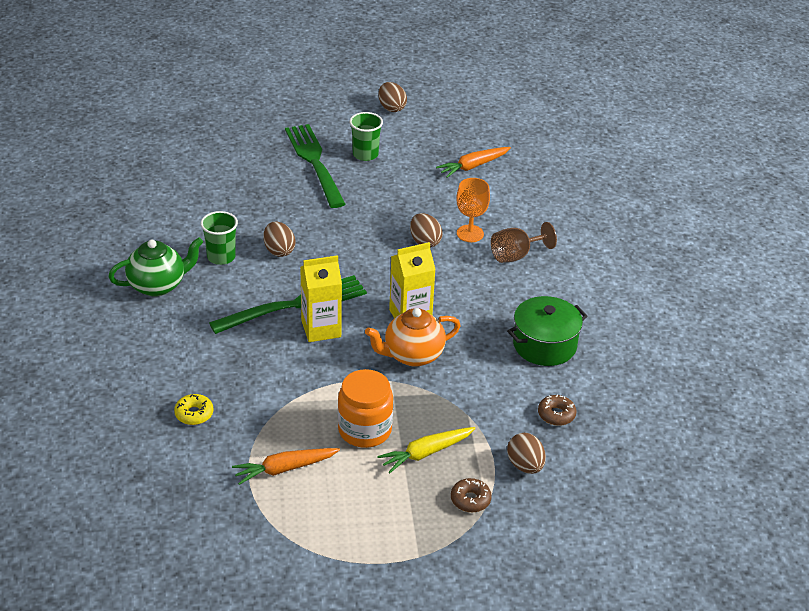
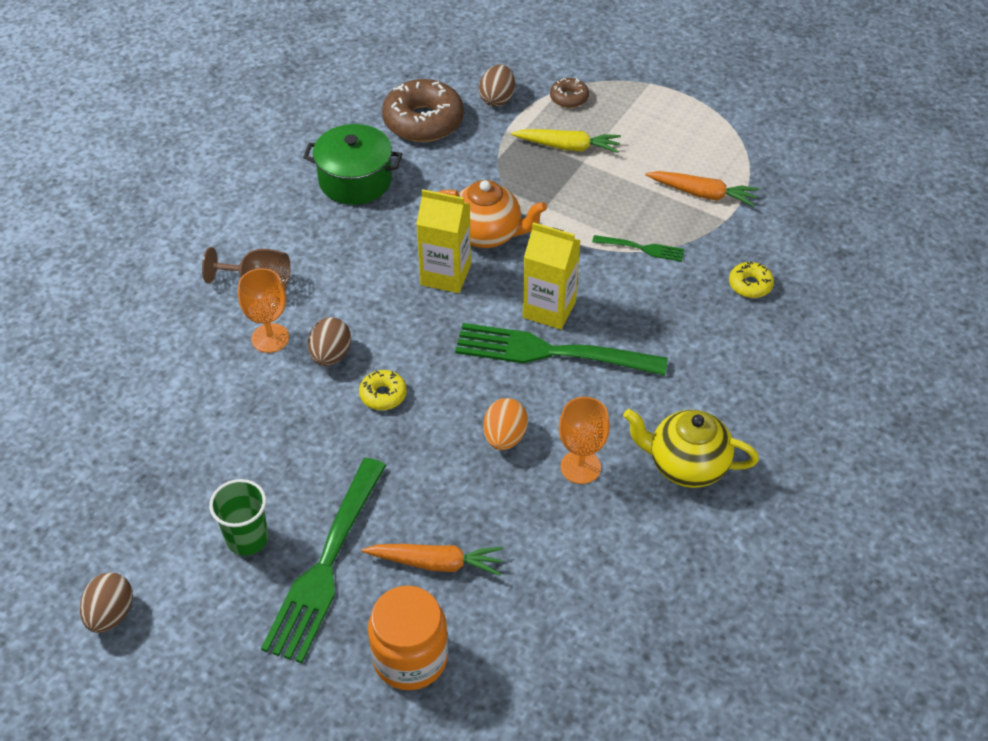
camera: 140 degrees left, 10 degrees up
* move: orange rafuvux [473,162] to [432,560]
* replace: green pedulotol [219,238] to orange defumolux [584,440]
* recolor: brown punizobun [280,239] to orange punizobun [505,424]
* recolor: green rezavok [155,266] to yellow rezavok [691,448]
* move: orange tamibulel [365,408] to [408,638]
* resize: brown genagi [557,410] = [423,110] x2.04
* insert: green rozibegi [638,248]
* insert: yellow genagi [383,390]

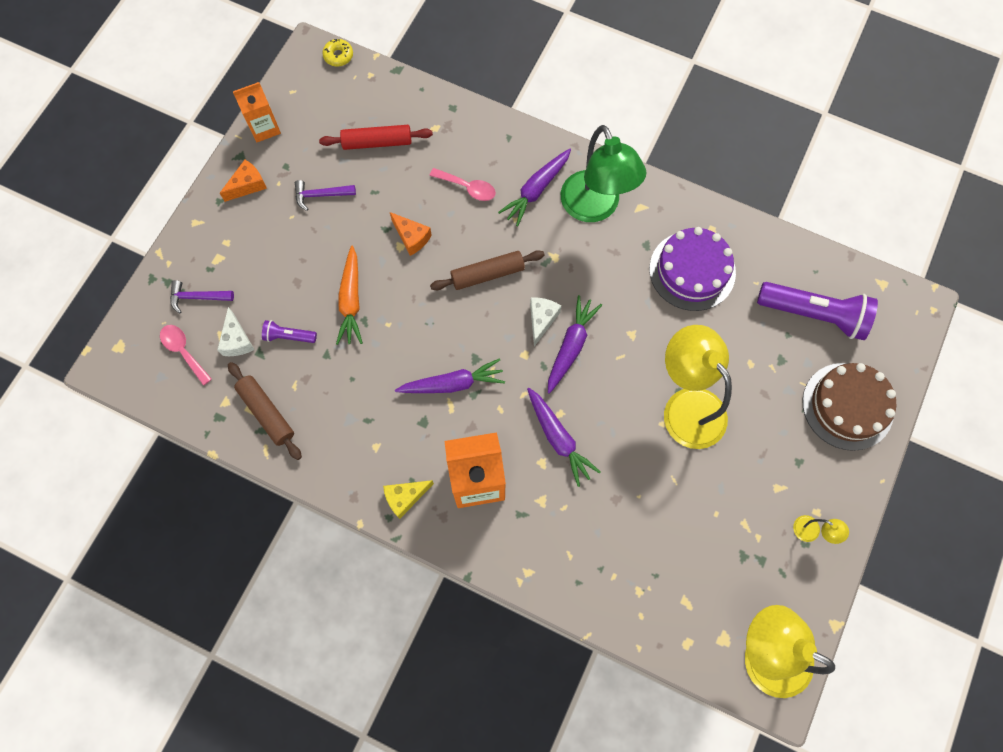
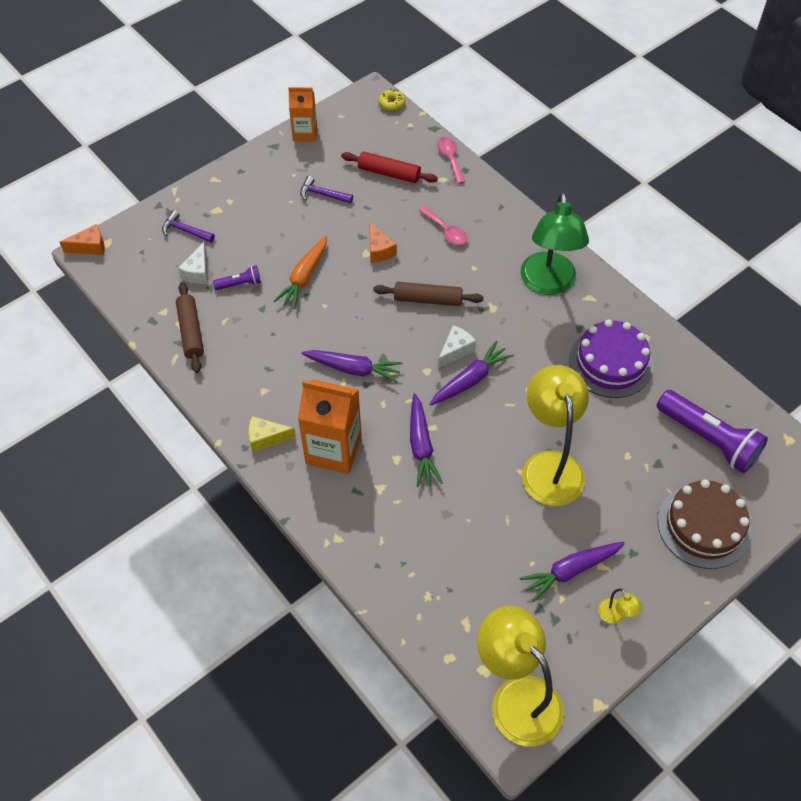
camera: 25 degrees right, 15 degrees down
* move: purple rafuvux [534,188] to [572,572]
* move: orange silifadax [243,181] to [82,239]
* rotate: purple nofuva [289,331] = [237,277] 135 degrees clockwise
* move: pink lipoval [186,355] to [451,160]

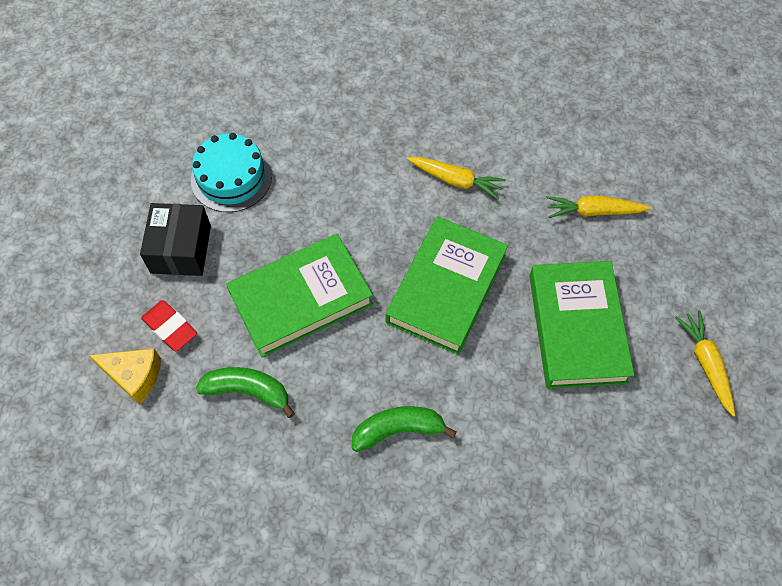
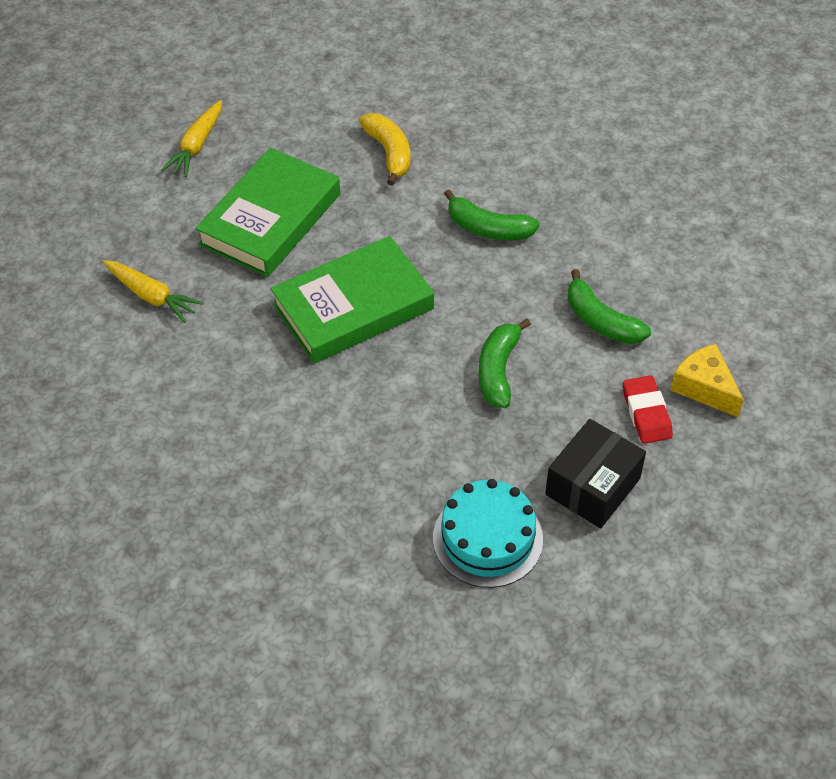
camera: 145 degrees left, 10 degrees down
* delete: yellow rafuvux [456,178]
* replace: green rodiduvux [299,296] to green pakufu [504,363]
* insert: yellow pakufu [385,149]

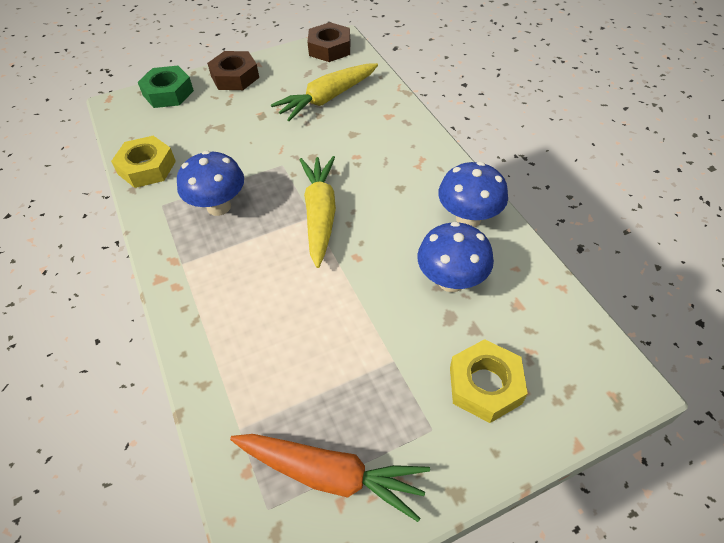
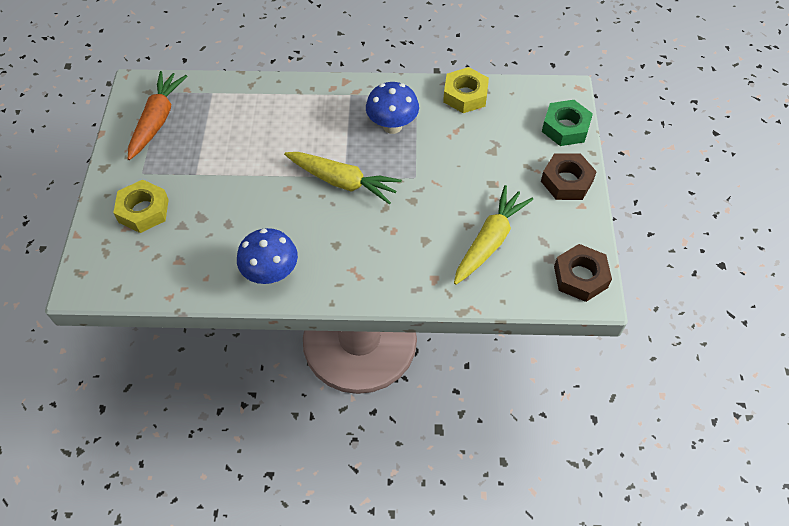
camera: 115 degrees right, 5 degrees up
* rotate: yellow rafuvux [324,92] = [493,235] 45 degrees clockwise
* delete: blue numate [455,257]
* rotate: orange rafuvux [330,478] = [157,115] 150 degrees clockwise

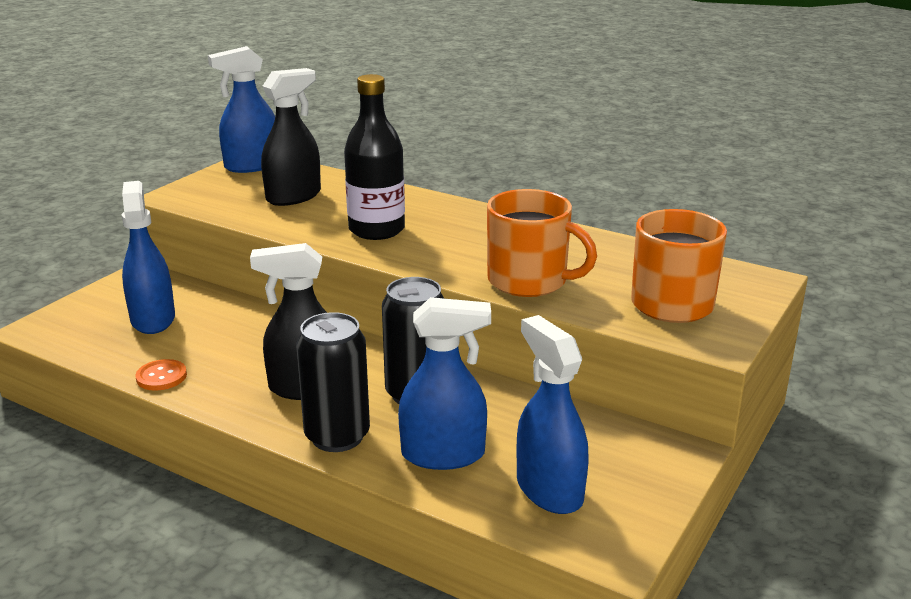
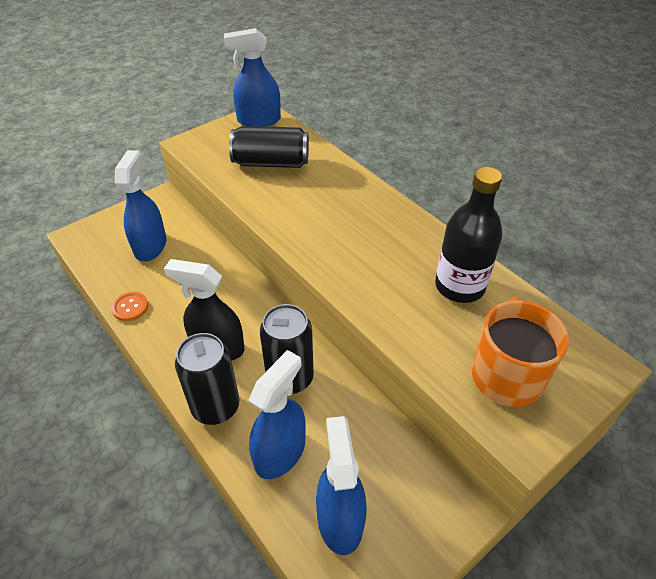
camera: 20 degrees right, 20 degrees up
* replace: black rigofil [291,137] to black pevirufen [269,147]
* move: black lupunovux [374,157] to [468,235]
* delete: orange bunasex [542,243]
* rotate: blue rigofil [444,383] = [277,414] 75 degrees counterclockwise

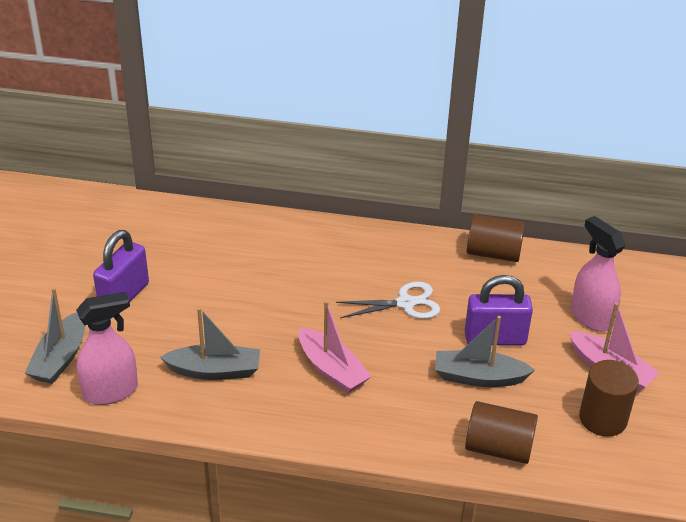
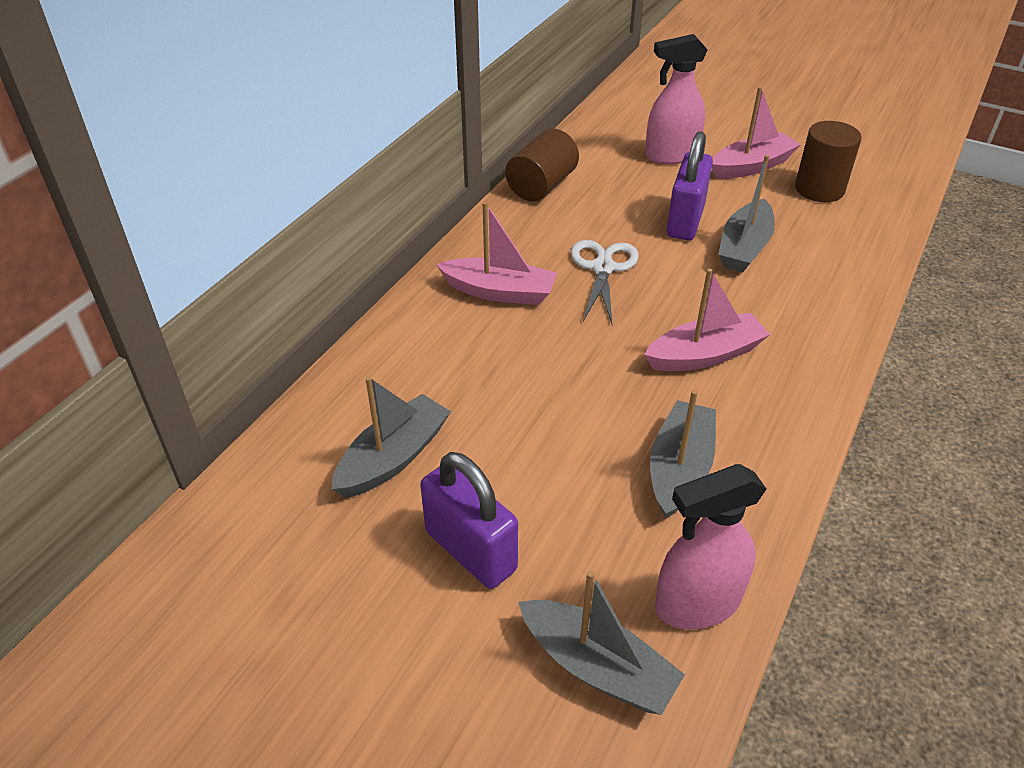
camera: 70 degrees left, 5 degrees up
* rotate: pink rigofil [107,348] = [710,546] 105 degrees counterclockwise
* delete: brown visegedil [501,432]
* insert: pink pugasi [496,253]
* insert: grey pugasi [391,437]

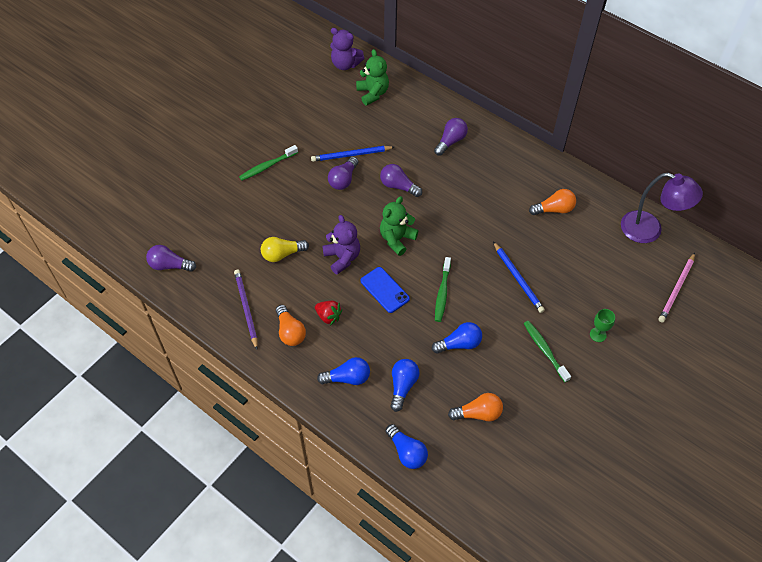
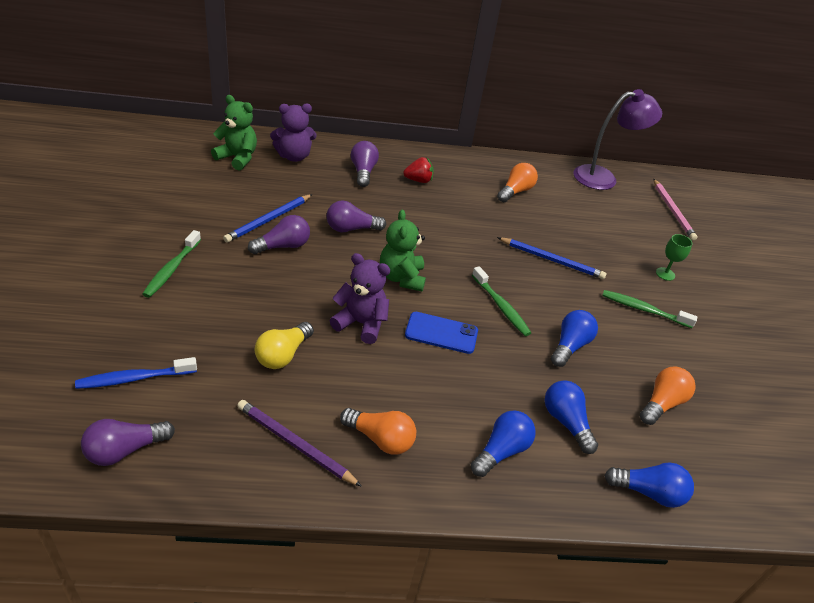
camera: 45 degrees left, 15 degrees down
* move: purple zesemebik [347,49] to [293,133]
* rotate: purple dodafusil [343,173] = [279,234] 105 degrees counterclockwise
* move: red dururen [328,313] to [418,170]
* insert: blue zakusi [136,373]

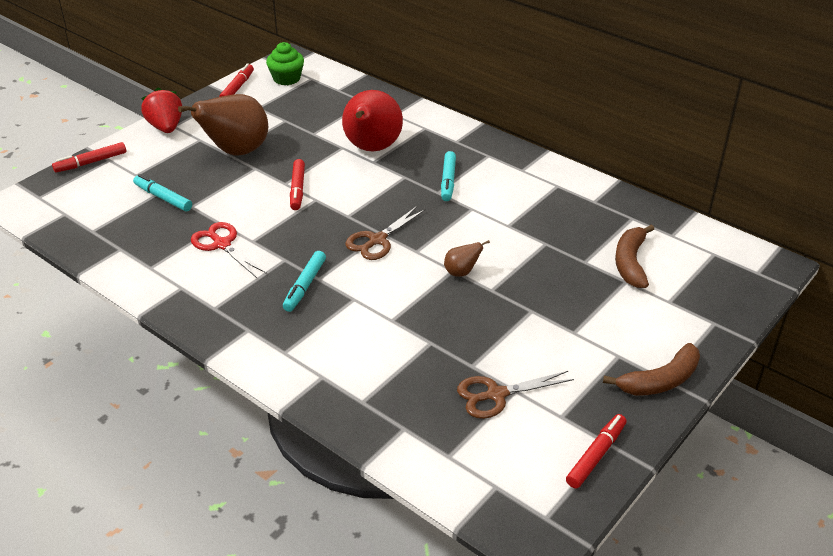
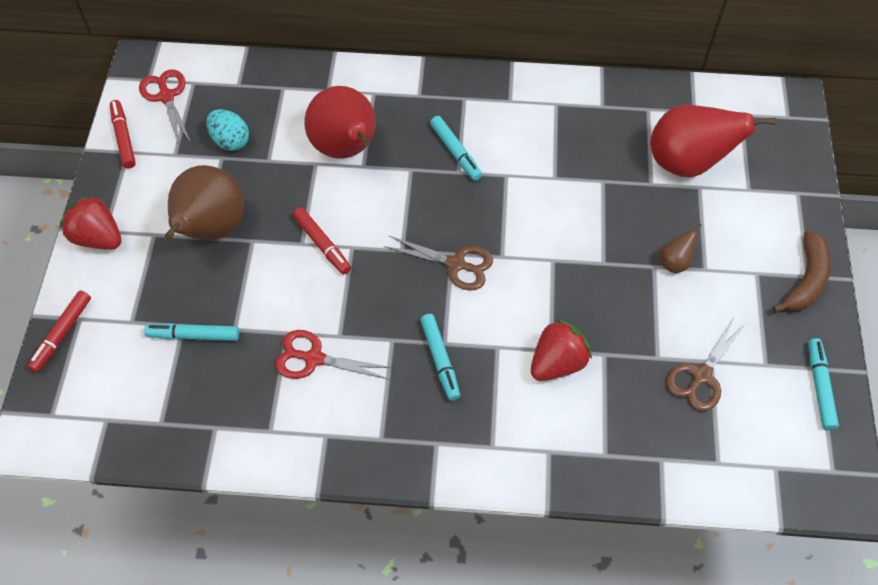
camera: 35 degrees left, 20 degrees up
* replace: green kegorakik [285,63] to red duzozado [165,107]
* rotate: brown duzozado [385,233] = [438,263] 75 degrees counterclockwise
* replace: brown pakufu [634,256] to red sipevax [713,141]
* move: brown sipevax [467,258] to [681,248]
* recolor: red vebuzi [596,451] to turquoise vebuzi [823,384]
* insert: turquoise punizobun [227,130]
* insert: red dururen [561,350]

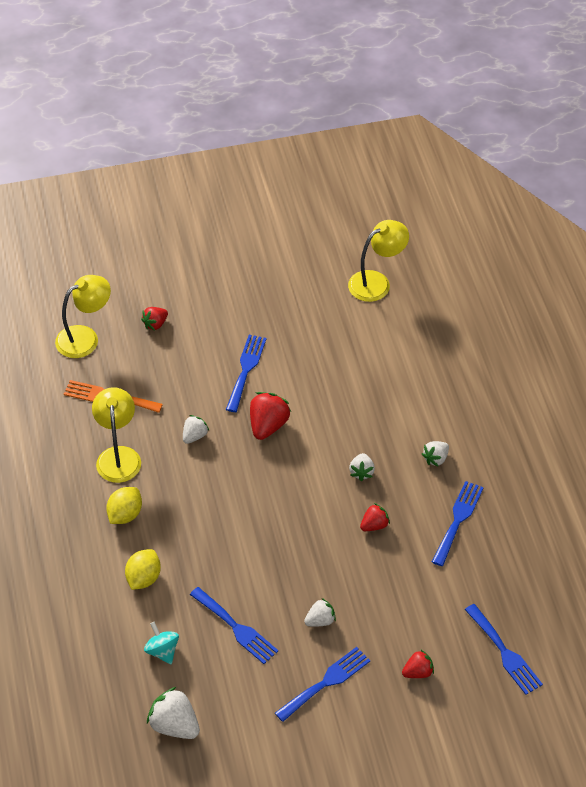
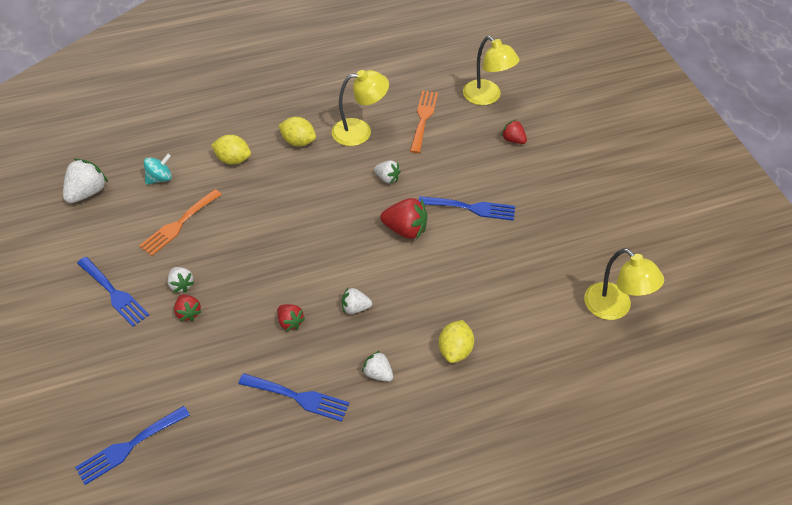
camera: 85 degrees right, 0 degrees up
* recolor: blue rozibegi [234,625] to orange rozibegi [180,222]
* move: red dururen [418,663] to [188,308]
* insert: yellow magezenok [456,341]

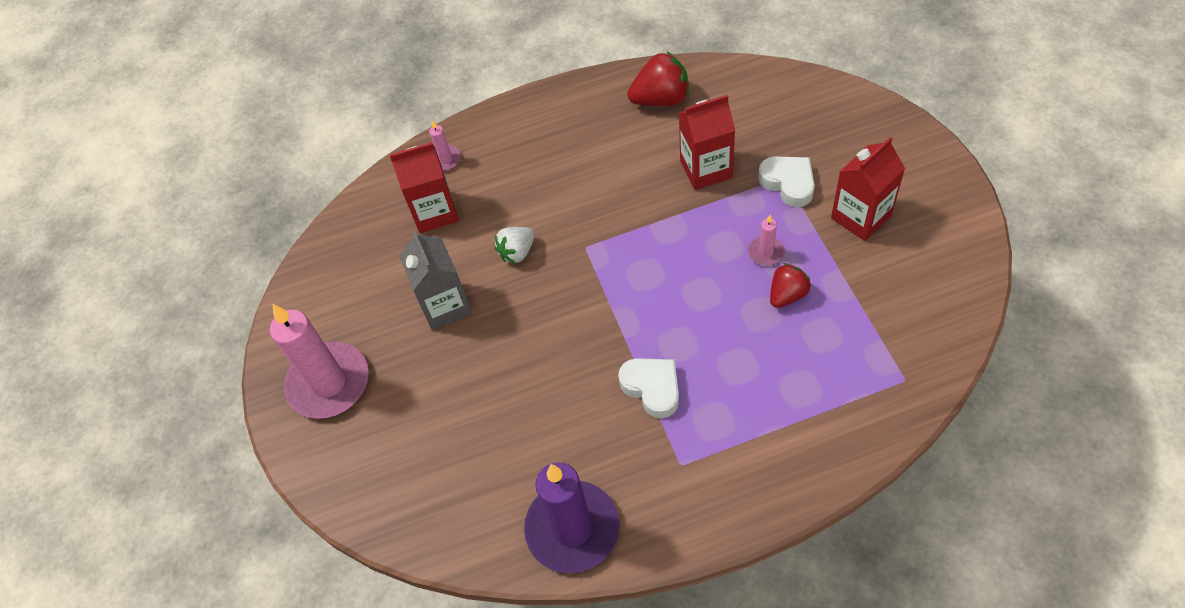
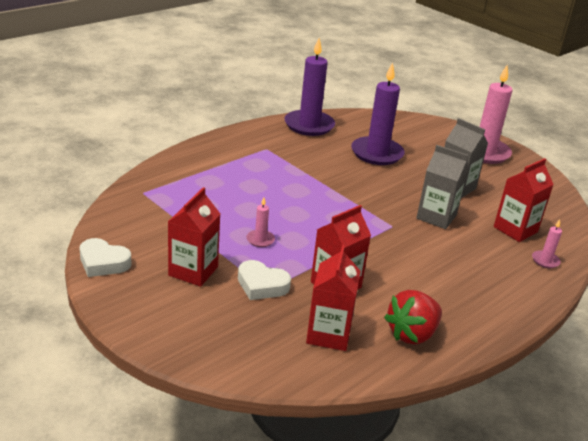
camera: 145 degrees right, 25 degrees down
* replace: white dururen [515,245] to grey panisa [442,187]
* delete: red dururen [790,285]
* move: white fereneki [648,388] to [105,257]
* insert: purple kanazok [378,113]
* insert: red panisa [333,298]

